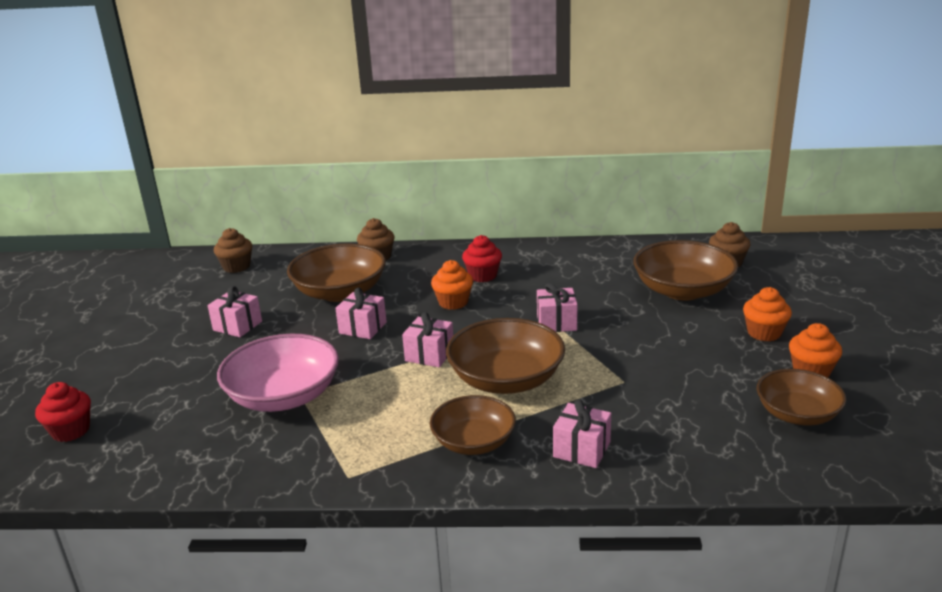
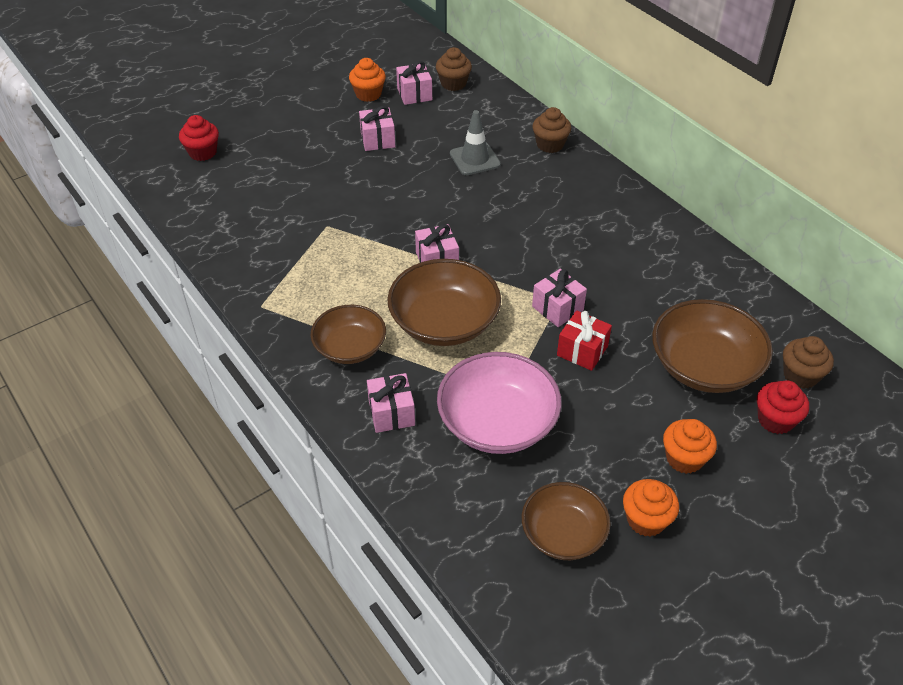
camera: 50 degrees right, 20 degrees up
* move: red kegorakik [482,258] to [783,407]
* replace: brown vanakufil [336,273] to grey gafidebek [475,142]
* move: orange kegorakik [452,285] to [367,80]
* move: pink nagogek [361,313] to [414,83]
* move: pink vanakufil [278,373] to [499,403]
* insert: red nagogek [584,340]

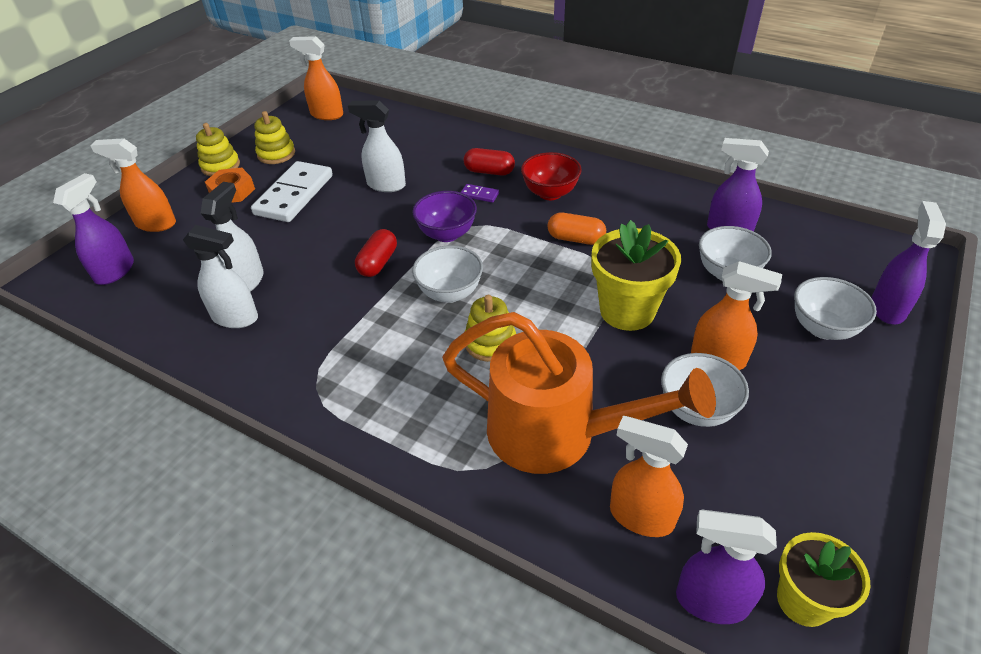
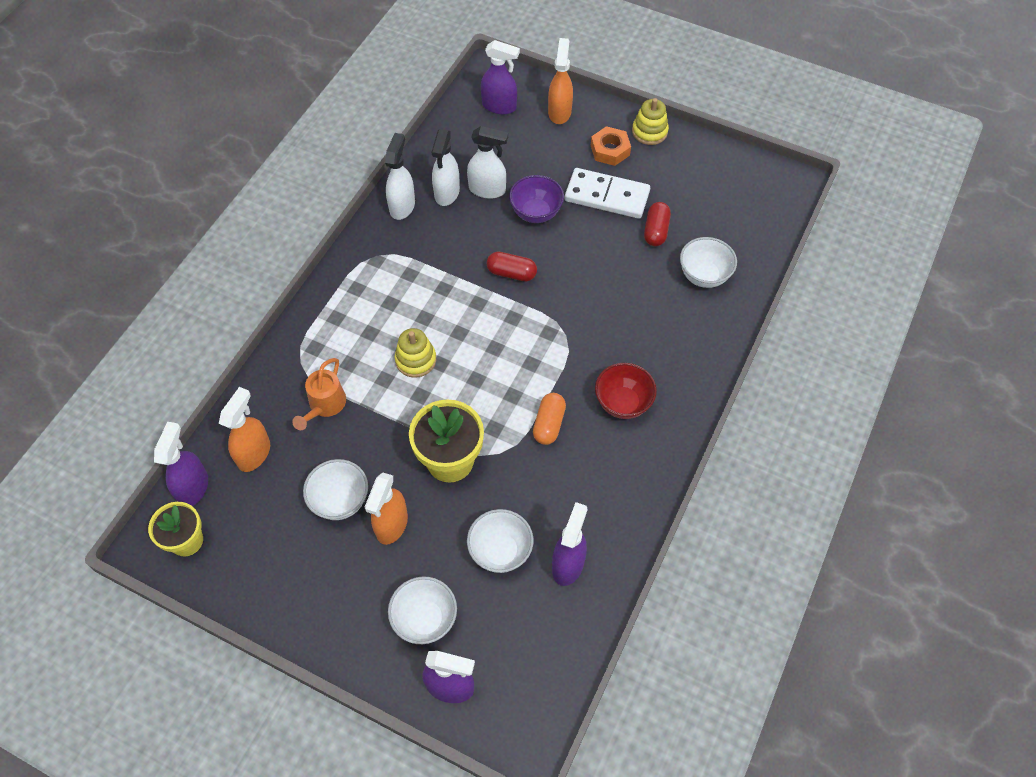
camera: 85 degrees right, 15 degrees up
* delete: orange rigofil [316,78]
* move: white rigofil [377,146] to [400,176]
* delete: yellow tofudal [274,137]
* move: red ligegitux [489,162] to [657,224]
* delete: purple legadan [480,193]
* move: purple vanakufil [444,216] to [536,199]
* move: white vanakufil [447,274] to [708,262]
* resize: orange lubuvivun [579,393] = [319,394] x0.49

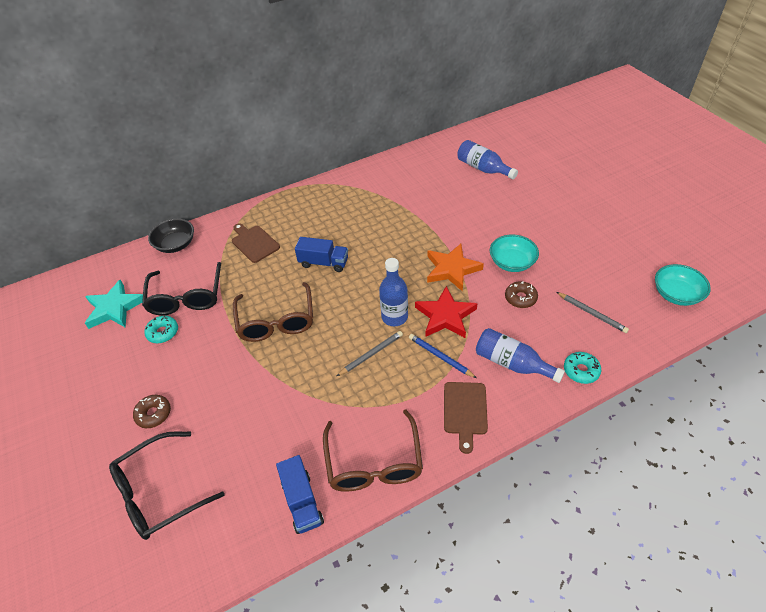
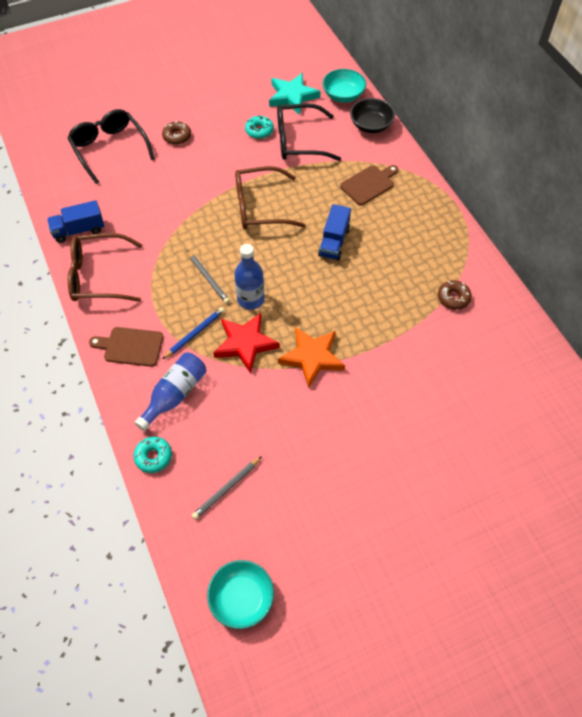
camera: 90 degrees right, 10 degrees up
* delete: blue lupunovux [487,159]
* move: turquoise vanakufil [514,253] to [344,86]
* move: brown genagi [521,294] to [455,295]

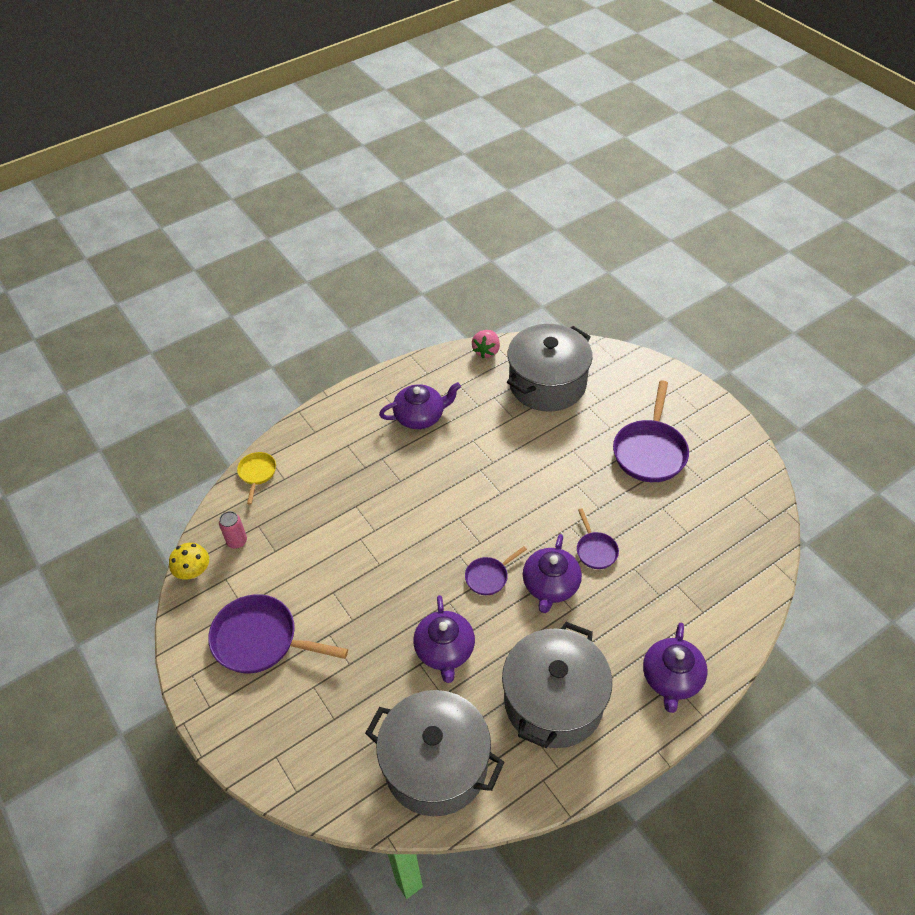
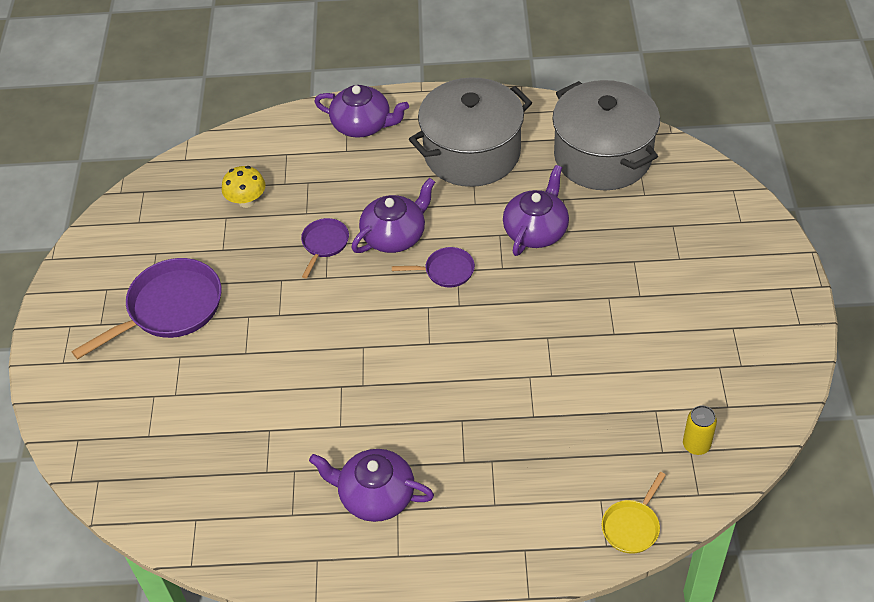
camera: 145 degrees left, 0 degrees up
* delete: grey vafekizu [549,368]
* delete: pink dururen [486,344]
* recolor: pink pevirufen [233,530] to yellow pevirufen [700,430]
* move: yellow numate [189,561] to [243,187]
* delete: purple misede [278,633]
* rotate: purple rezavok [675,667] = [361,111] 60 degrees clockwise

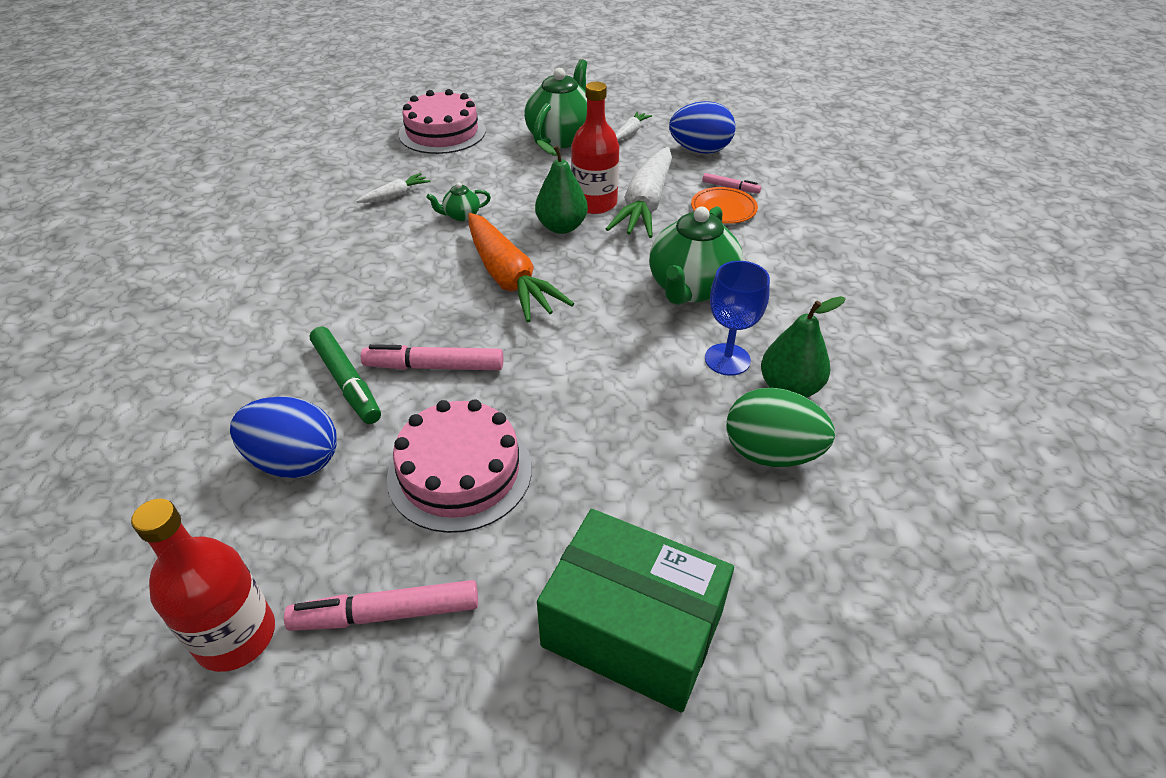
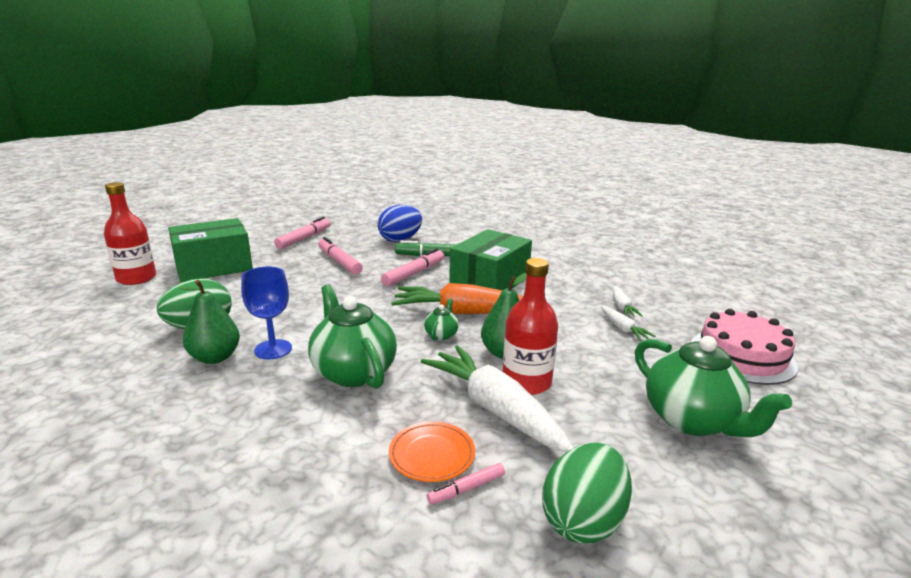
camera: 125 degrees right, 20 degrees down
* recolor: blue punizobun [702,127] to green punizobun [587,493]
* move: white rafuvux [633,126] to [628,323]
* move: green rezavok [458,201] to [441,319]
* replace: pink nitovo [459,466] to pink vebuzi [340,255]
* move: red lupunovux [203,585] to [130,233]
* insert: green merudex [490,259]

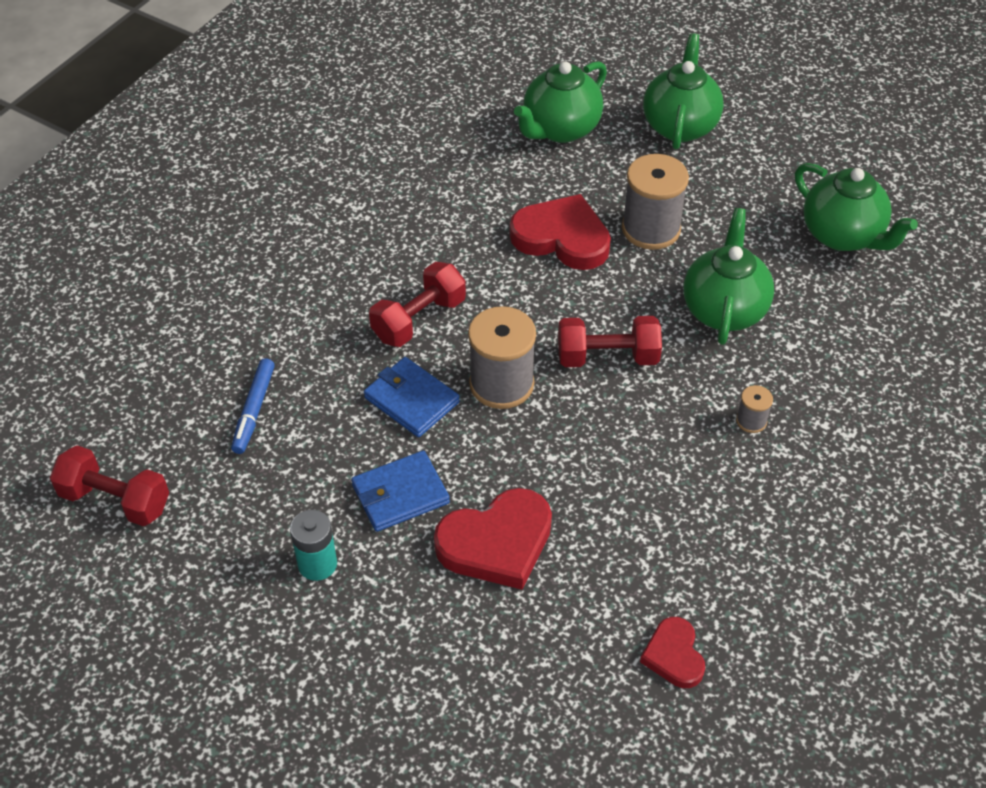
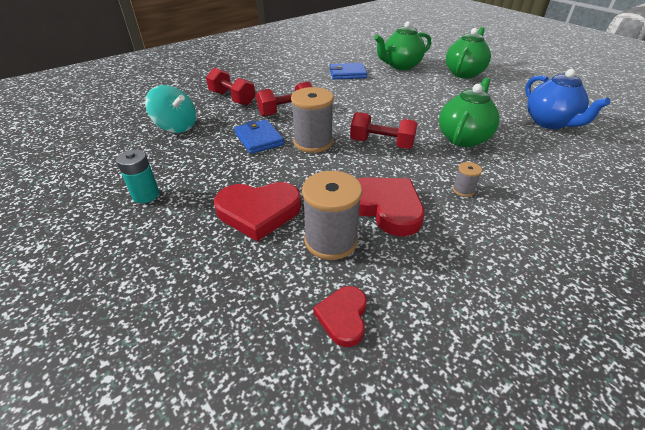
camera: 20 degrees right, 10 degrees down
* move: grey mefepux [655,202] to [332,215]
* recolor: green rezavok [856,207] to blue rezavok [568,99]
* move: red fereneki [560,232] to [391,207]
* replace: blue vebuzi [253,406] to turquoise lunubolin [170,109]
* move: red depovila [109,485] to [231,87]
* move: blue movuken [400,491] to [348,71]

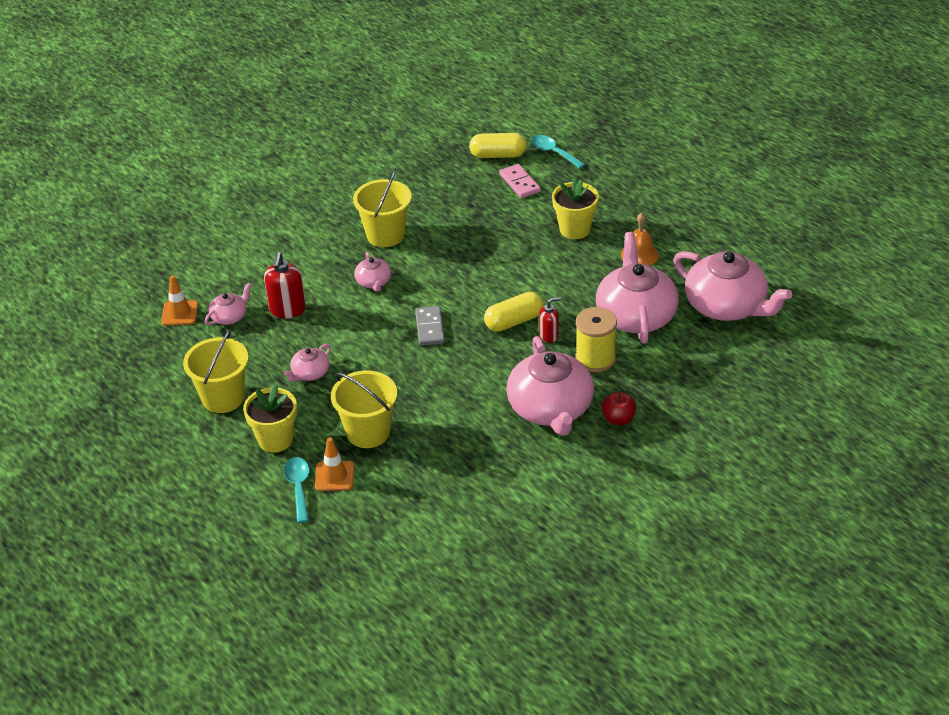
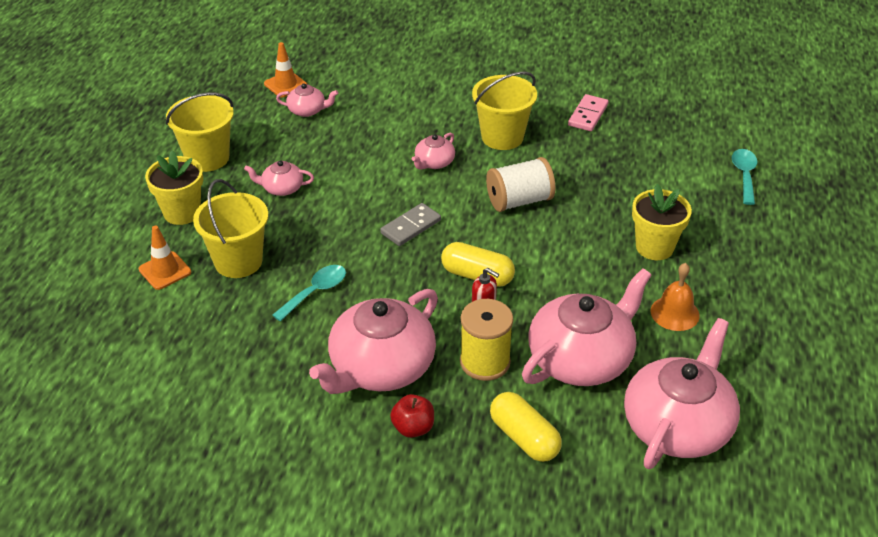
camera: 50 degrees right, 0 degrees up
* move: yellow ligegitux [498,145] to [526,427]
* move: pink legadan [520,181] to [588,112]
* rotate: pink rezavok [732,286] = [682,393] 150 degrees counterclockwise
* delete: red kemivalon [285,285]
* move: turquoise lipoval [297,490] to [309,293]
* insert: white mefepux [521,184]

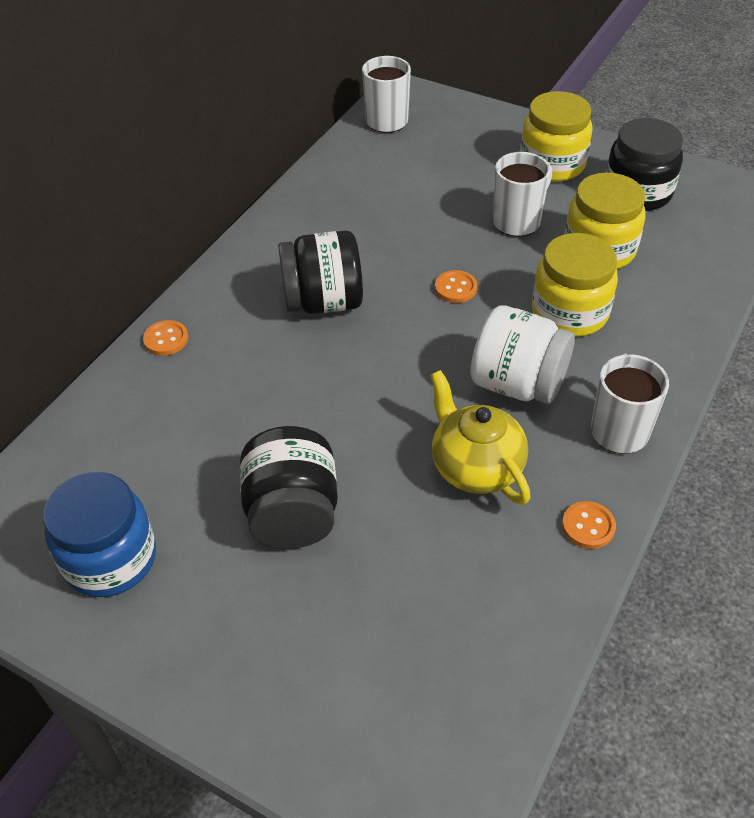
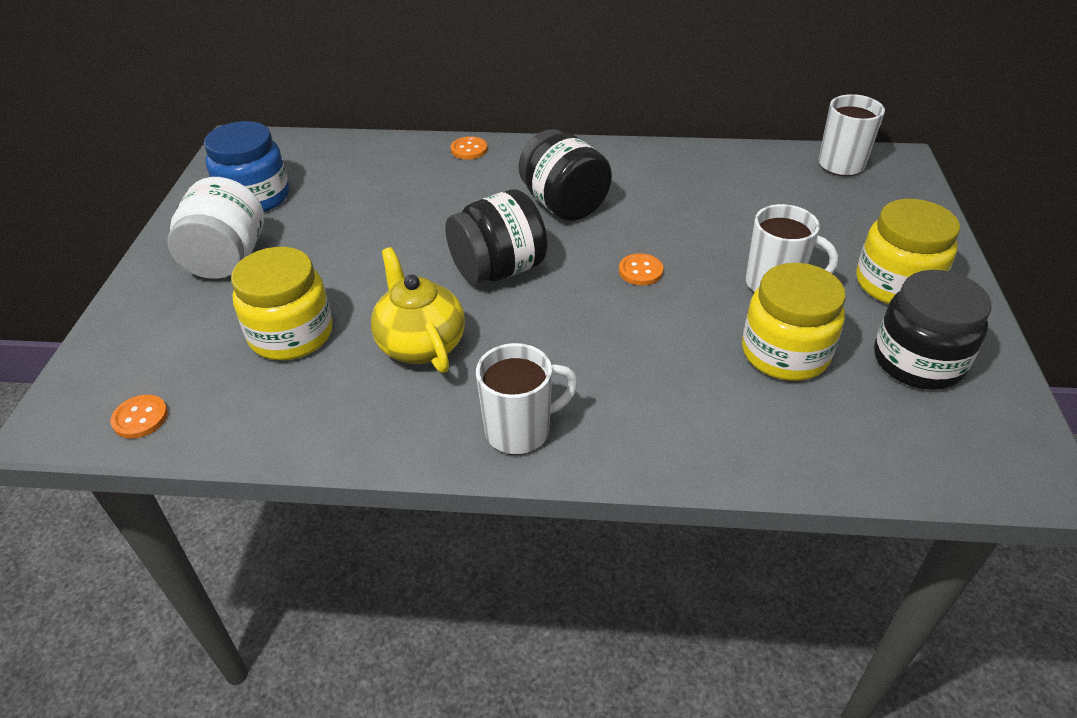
camera: 65 degrees right, 5 degrees down
* move: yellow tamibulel [575,285] to [282,303]
* move: white tamibulel [522,354] to [215,228]
* rotate: yellow rezavok [480,437] = [418,310] 60 degrees counterclockwise
* move: black tamibulel [289,487] to [496,236]
* move: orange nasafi [589,525] to [139,417]

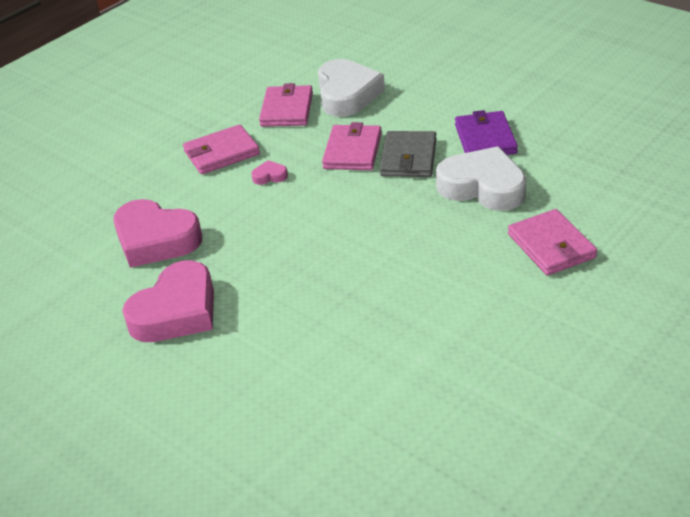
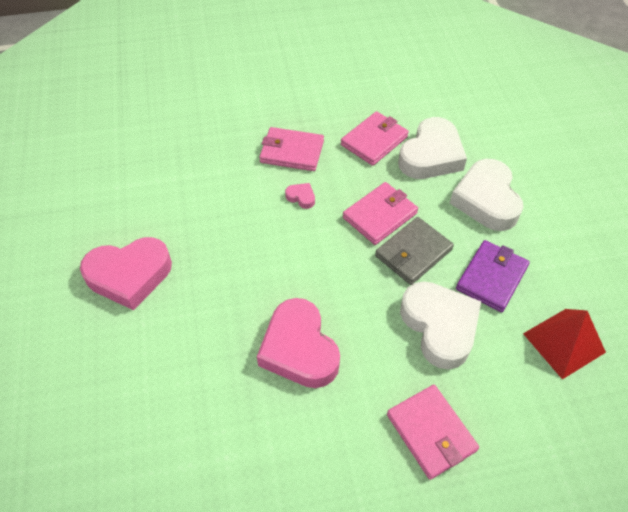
camera: 35 degrees right, 15 degrees up
* move: pink fereneki [157,233] to [298,343]
* rotate: pink movuken [552,242] = [433,432] 45 degrees counterclockwise
* insert: white fereneki [486,195]
* insert: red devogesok [564,344]

